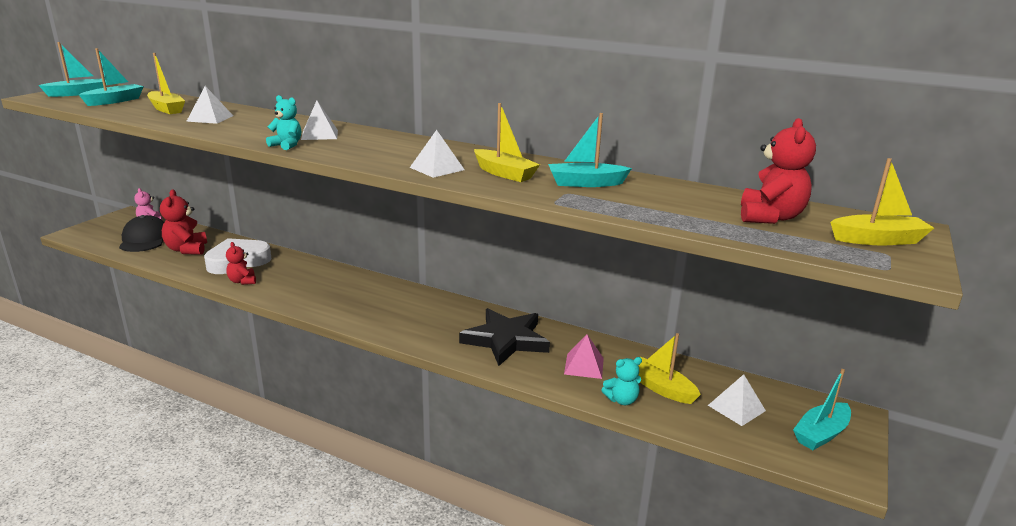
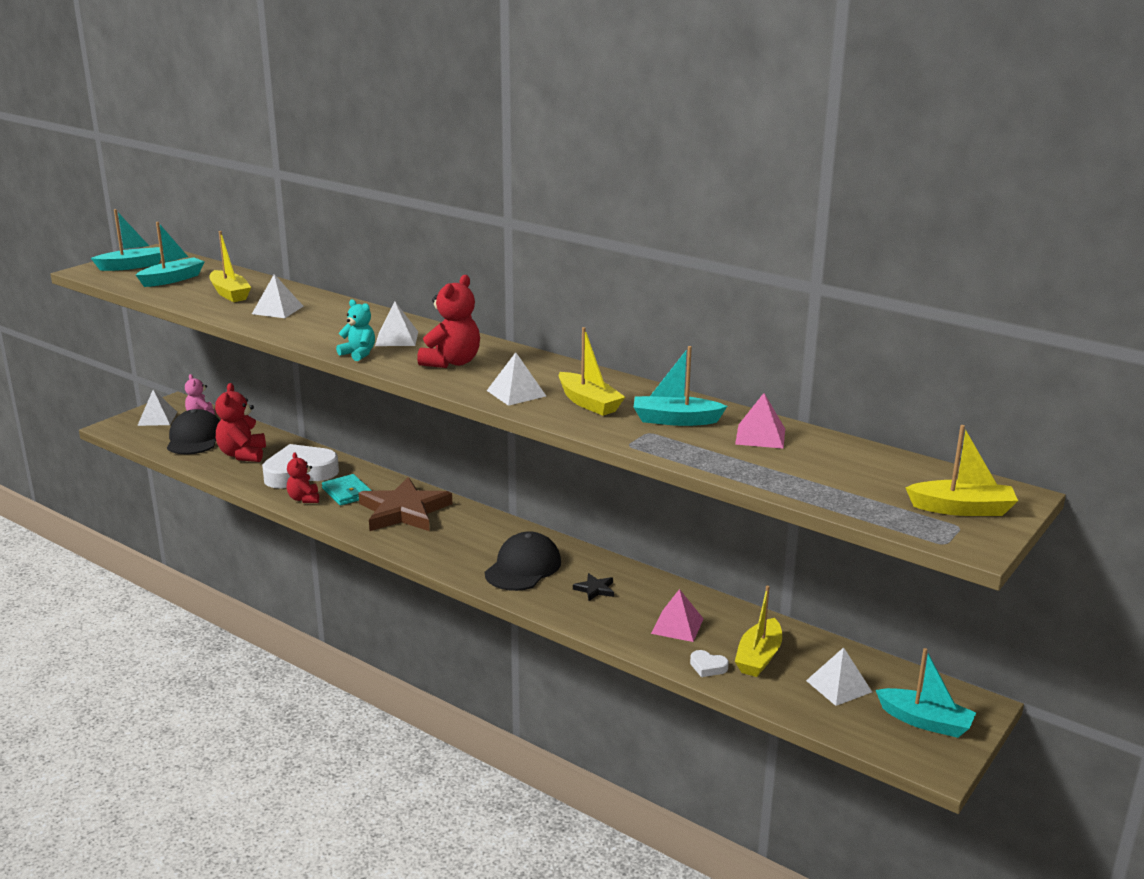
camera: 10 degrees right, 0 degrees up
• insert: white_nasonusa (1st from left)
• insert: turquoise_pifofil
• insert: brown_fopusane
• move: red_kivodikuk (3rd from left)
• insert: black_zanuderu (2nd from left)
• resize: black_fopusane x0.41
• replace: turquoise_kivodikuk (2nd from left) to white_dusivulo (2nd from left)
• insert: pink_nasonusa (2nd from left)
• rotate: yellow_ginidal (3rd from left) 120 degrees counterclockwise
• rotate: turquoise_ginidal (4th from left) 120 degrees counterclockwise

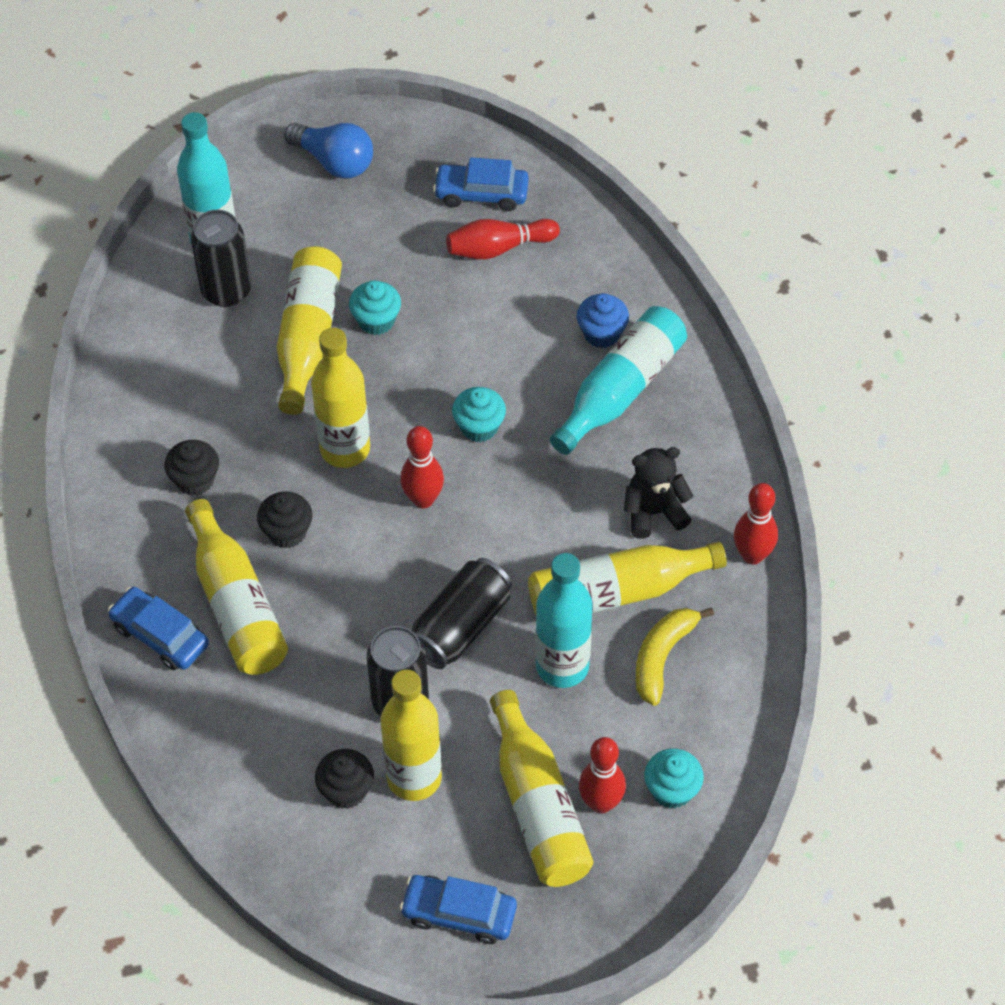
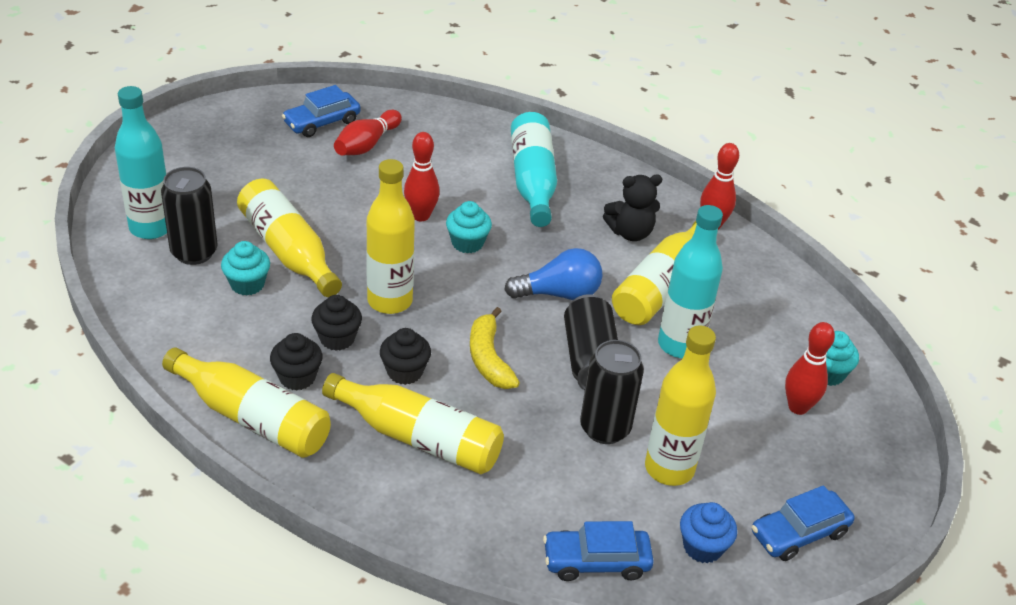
camera: 45 degrees left, 15 degrees down
• move: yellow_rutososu (5th from left in the first image) to yellow_rutososu (1st from left)
• move: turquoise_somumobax (1st from left)
• move: black_somumobax (3rd from left in the first image) to black_somumobax (2nd from left)
• move: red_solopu (1st from left in the first image) to red_solopu (2nd from left)
• move: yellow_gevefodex
• move: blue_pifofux
• move: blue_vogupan (1st from left in the first image) to blue_vogupan (2nd from left)
• rotate: black_kivodikuk 135 degrees counterclockwise
• move: blue_somumobax

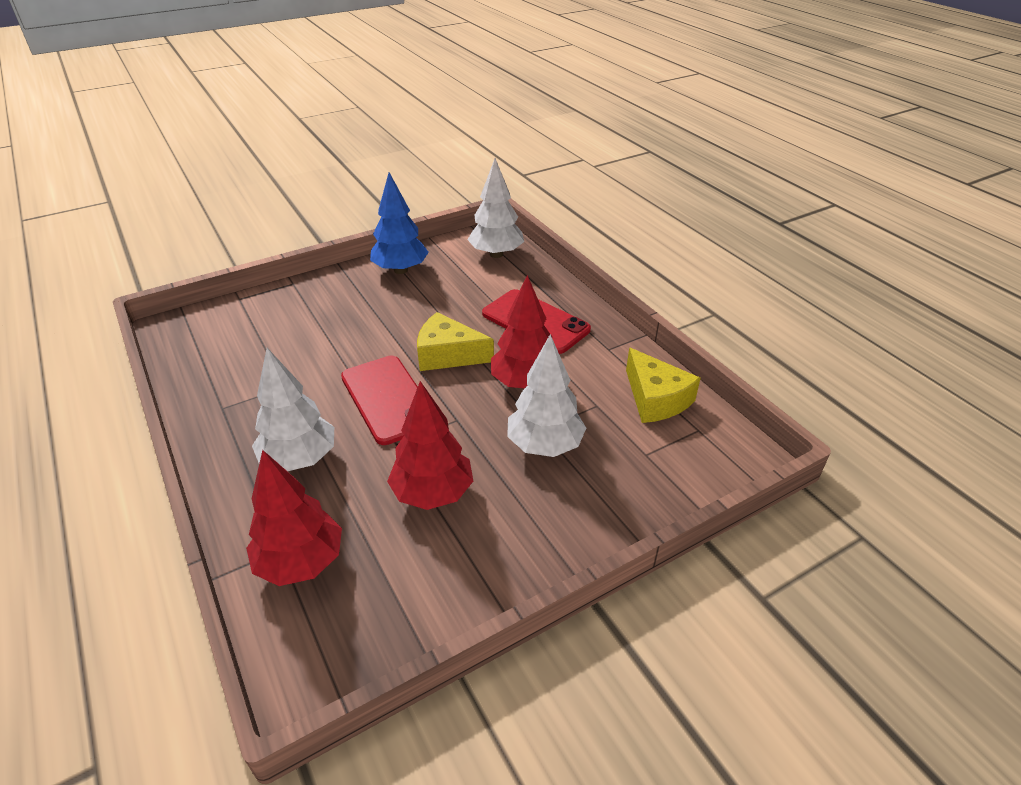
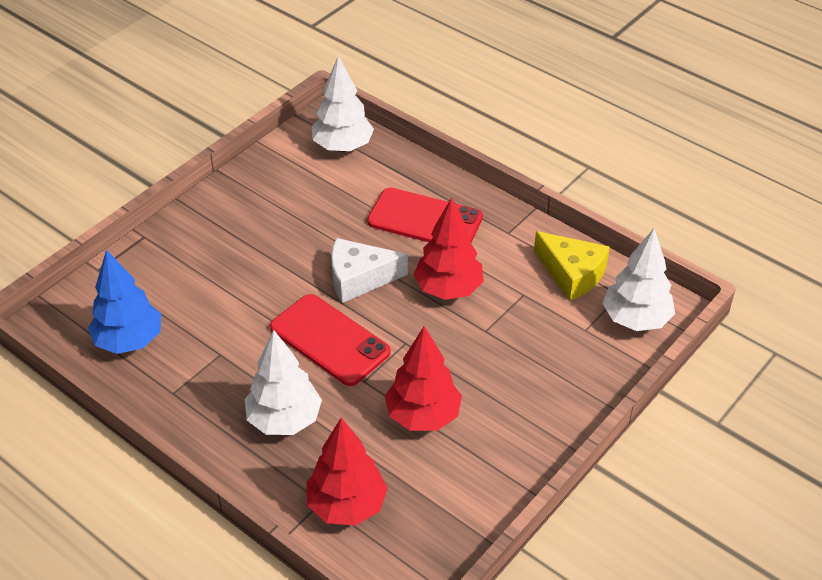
camera: 20 degrees left, 5 degrees up
• move: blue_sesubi
• recolor: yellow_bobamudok (1st from left) to white_bobamudok
• move: white_sesubi (3rd from left)

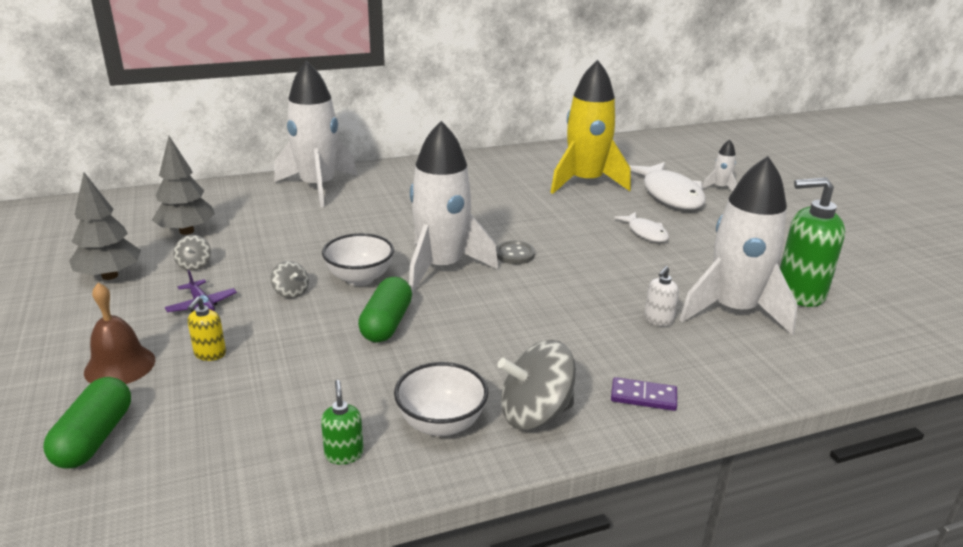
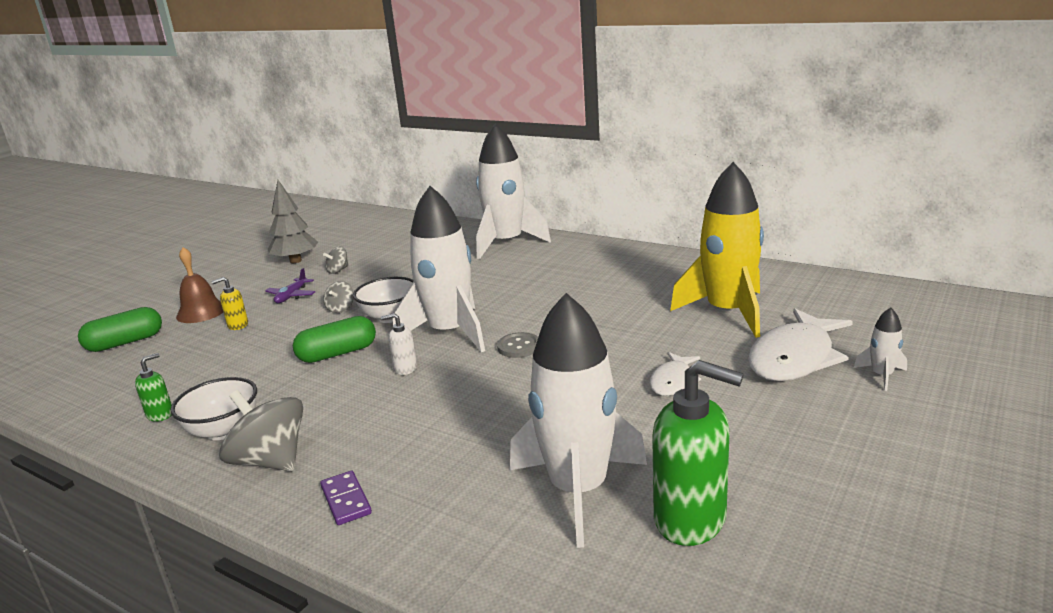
camera: 55 degrees right, 5 degrees down
• move: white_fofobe
• rotate: green_fofobe (2nd from left) 150 degrees clockwise
• delete: grey_sesubi (2nd from left)

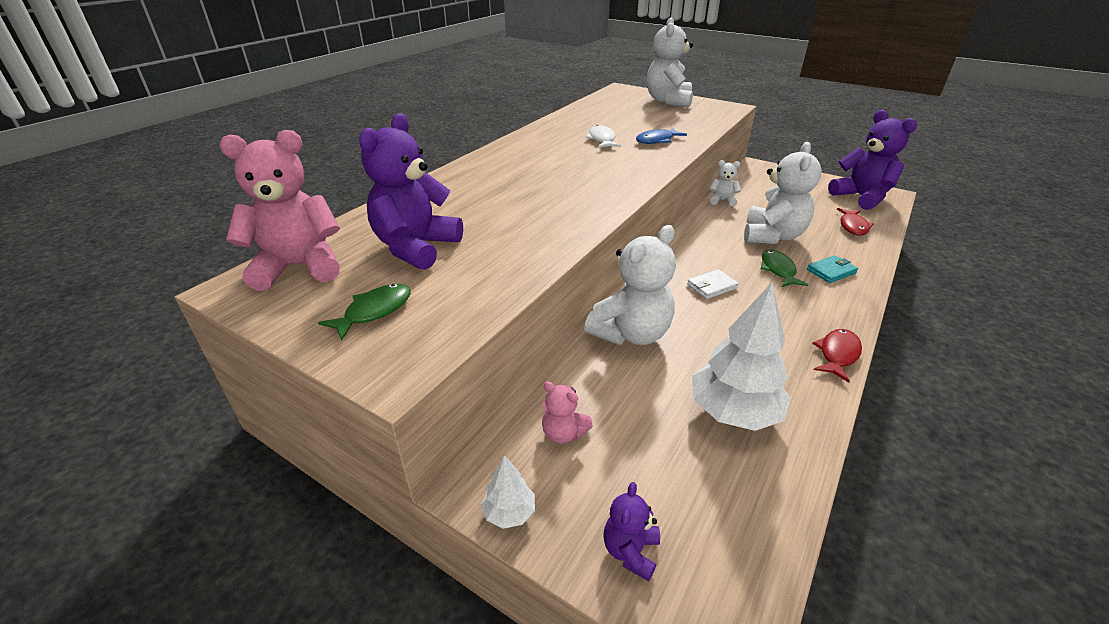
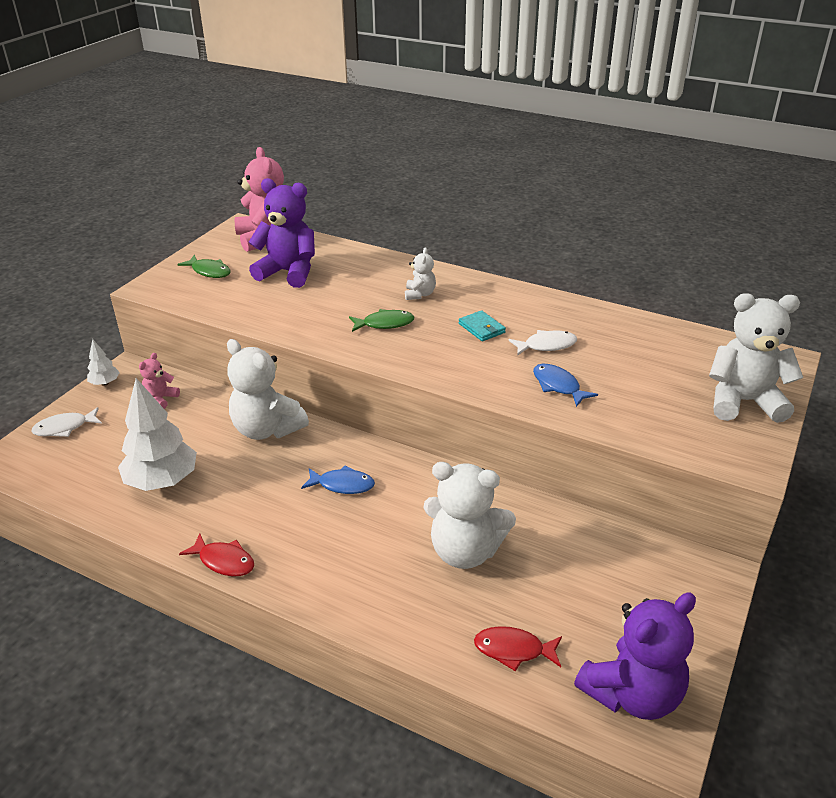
camera: 85 degrees right, 0 degrees up
• replace: purple_kivodikuk (2nd from left) to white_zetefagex (1st from left)
• replace: white_pifofil to blue_zetefagex (1st from left)
• move: green_zetefagex (2nd from left)
• move: white_kivodikuk (3rd from left in the first image) to white_kivodikuk (2nd from left)
• move: turquoise_pifofil

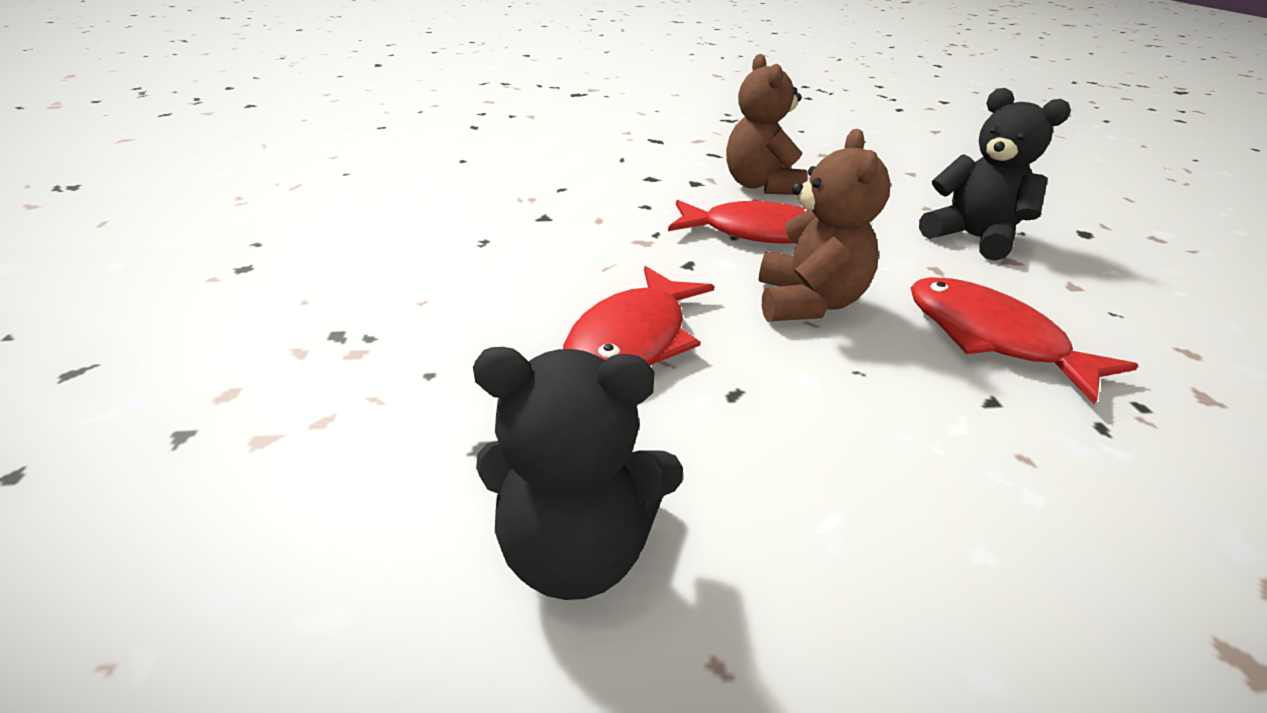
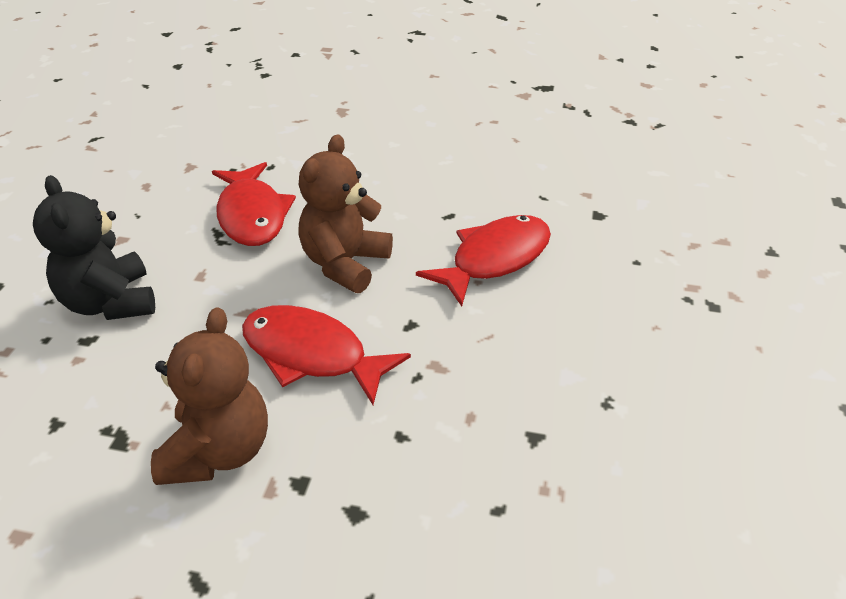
camera: 160 degrees left, 5 degrees up
• delete: black_kivodikuk (1st from left)

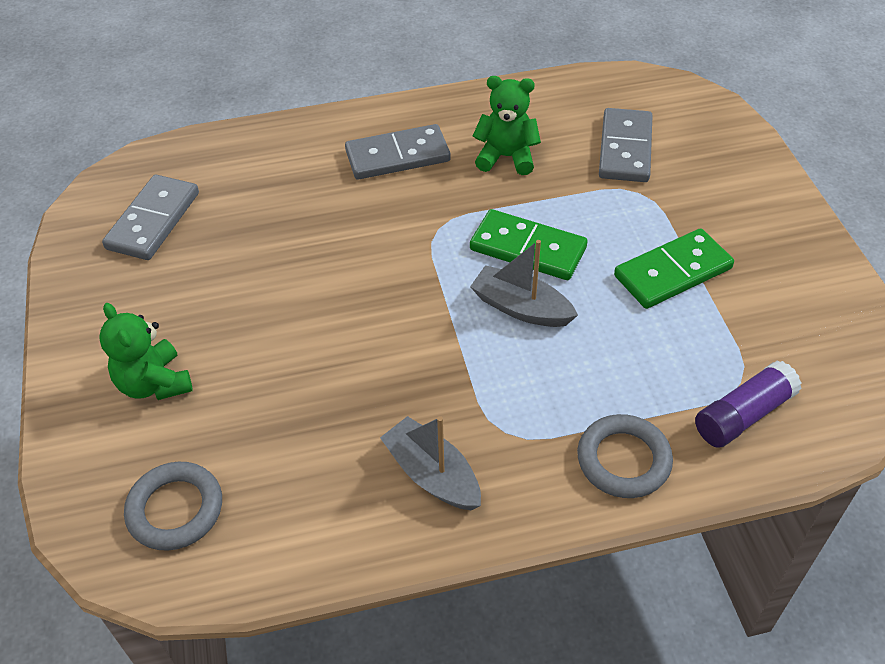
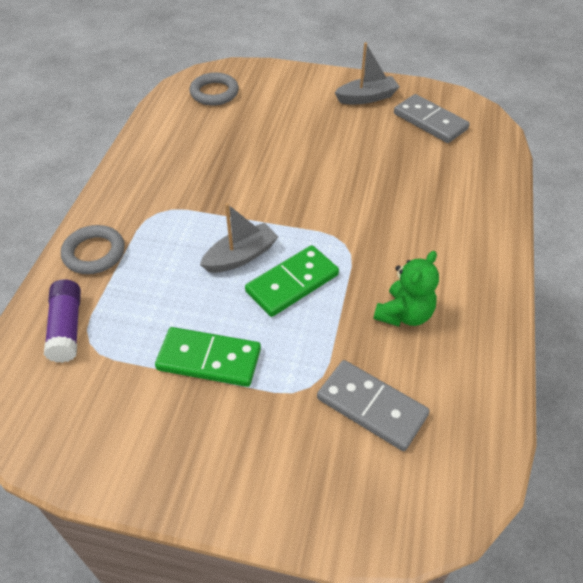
camera: 115 degrees right, 0 degrees up
• rotate: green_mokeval (2nd from left in the first image) 75 degrees counterclockwise
• move: grey_ginidal (1st from left in the first image) to grey_ginidal (2nd from left)
• delete: green_kivodikuk (1st from left)
• delete: grey_mokeval (2nd from left)

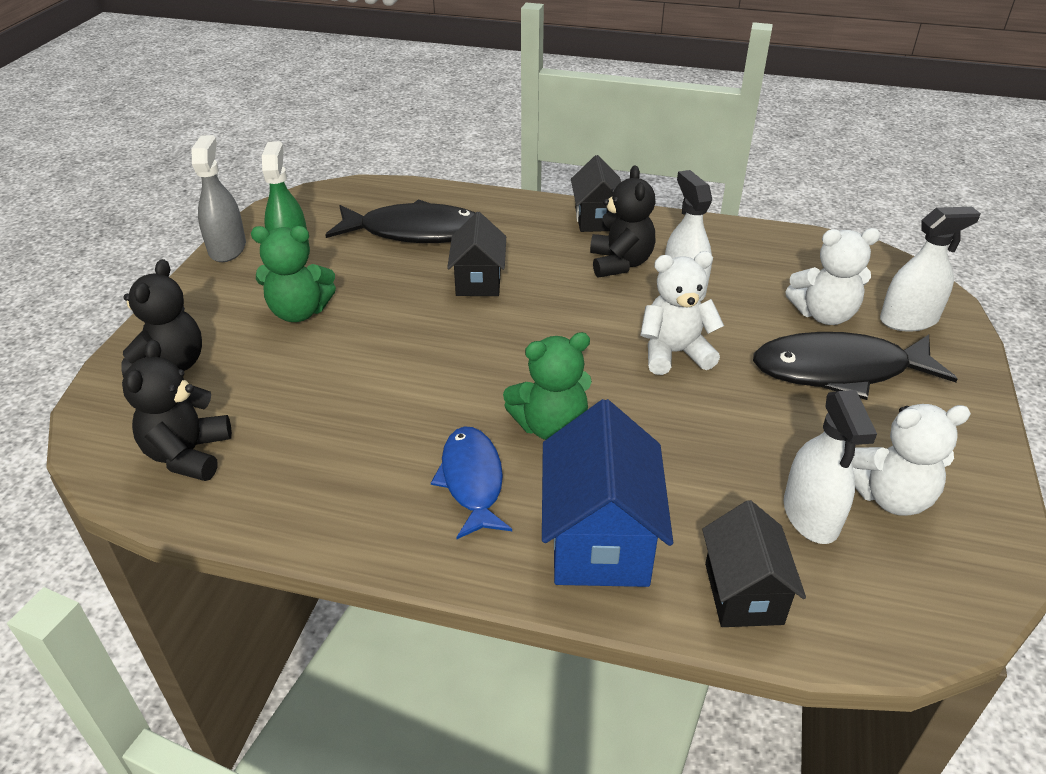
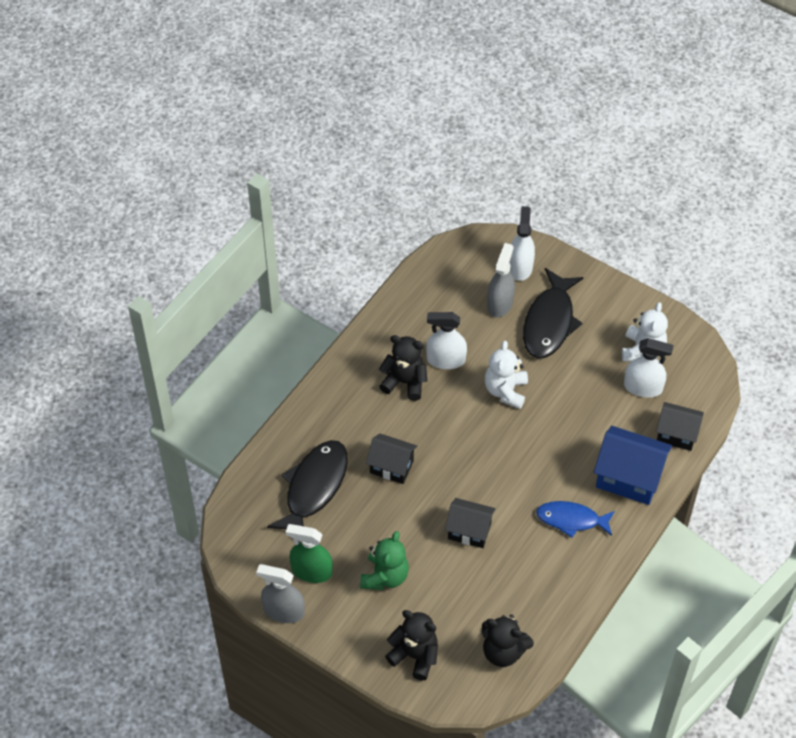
camera: 70 degrees left, 15 degrees up
• move: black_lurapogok (2nd from left)
• replace: white_kivodikuk (2nd from left) to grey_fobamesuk (2nd from left)
• delete: green_kivodikuk (2nd from left)

